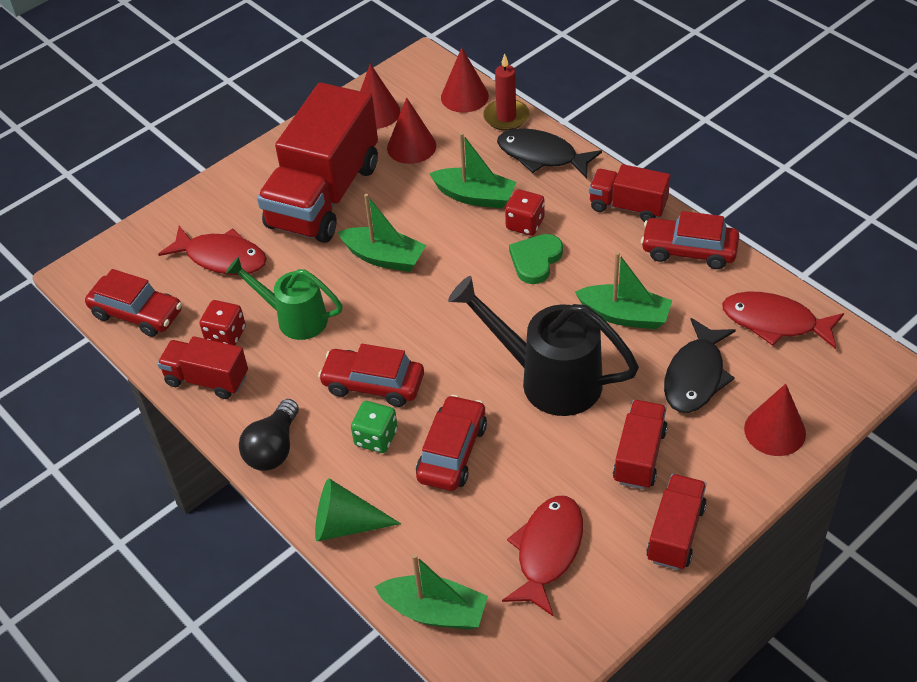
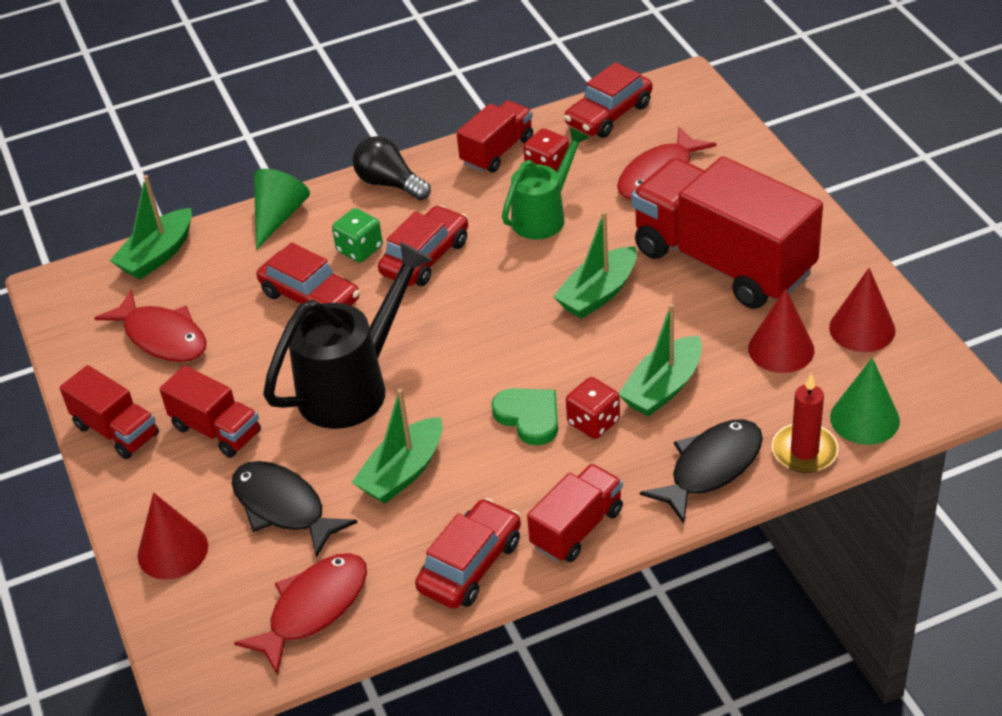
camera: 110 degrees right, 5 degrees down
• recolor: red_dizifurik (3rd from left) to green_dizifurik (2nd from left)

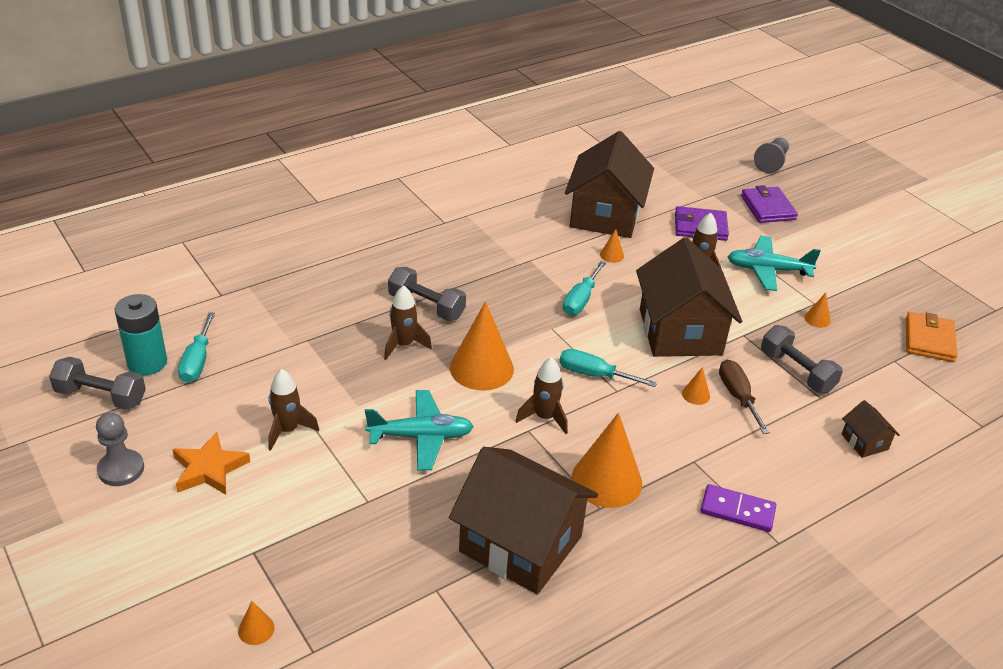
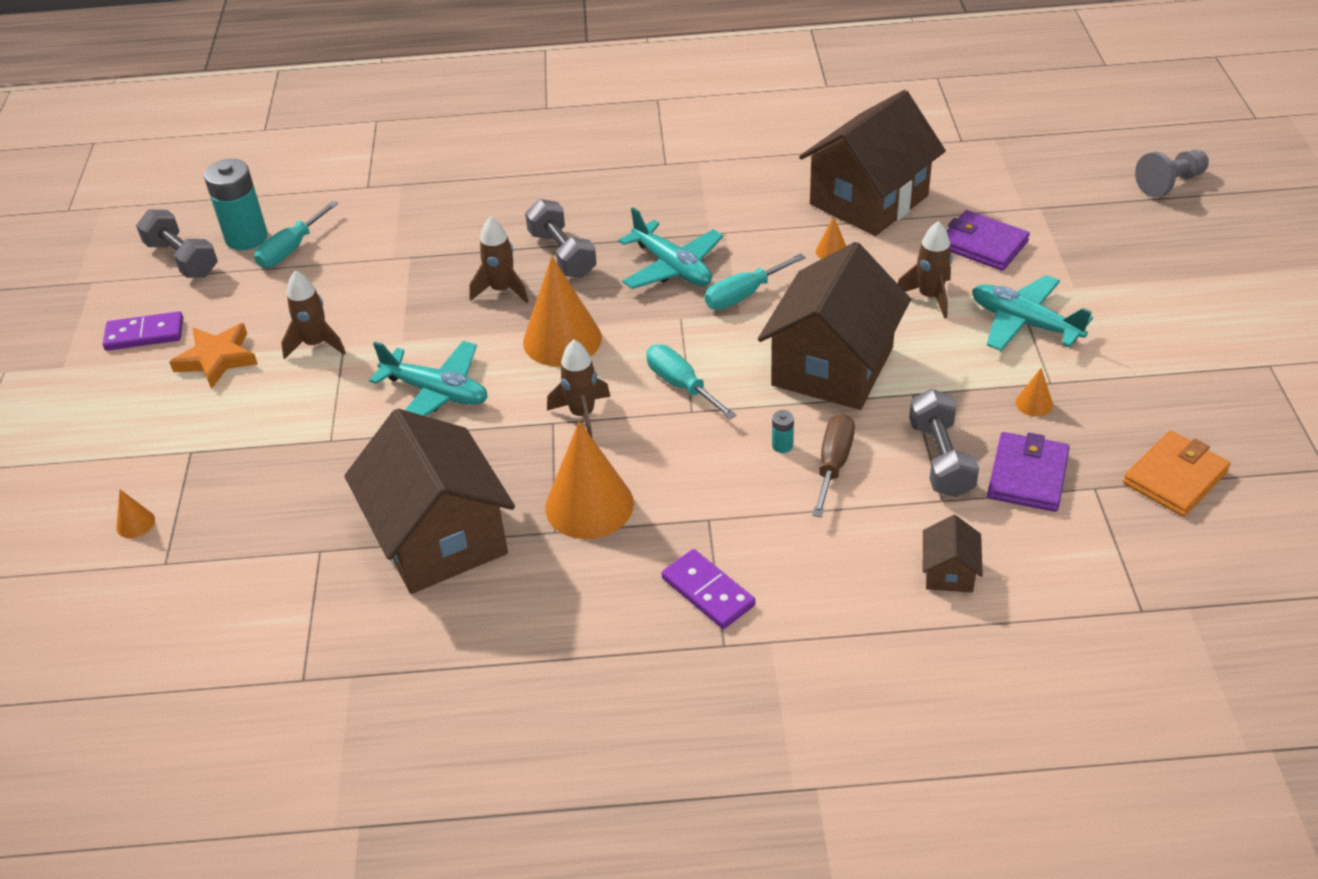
camera: 35 degrees right, 5 degrees up
• replace: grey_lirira (1st from left) to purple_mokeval (1st from left)
• insert: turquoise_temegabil (2nd from left)
• replace: orange_dizifurik (5th from left) to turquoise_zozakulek (2nd from left)
• move: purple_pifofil (2nd from left)

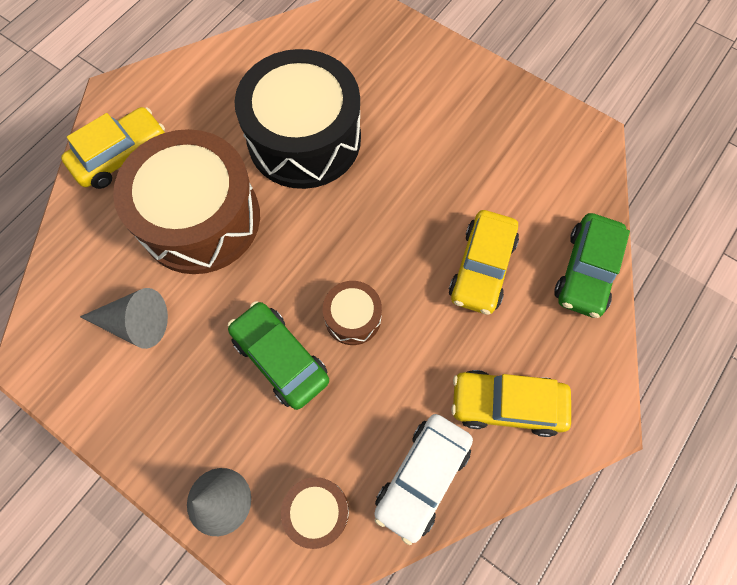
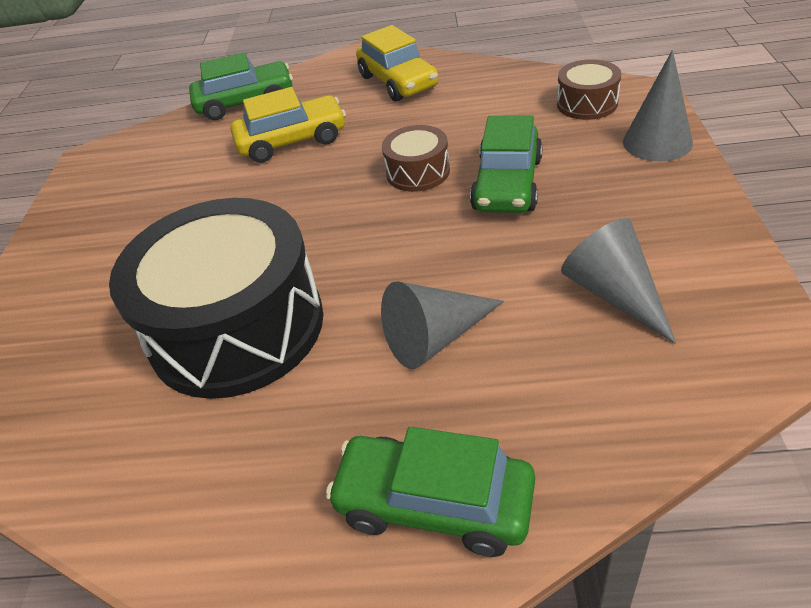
camera: 120 degrees left, 25 degrees down
• recolor: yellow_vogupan (1st from left) to green_vogupan (2nd from left)
• replace: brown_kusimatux (1st from left) to grey_dizifurik (1st from left)
• delete: white_vogupan

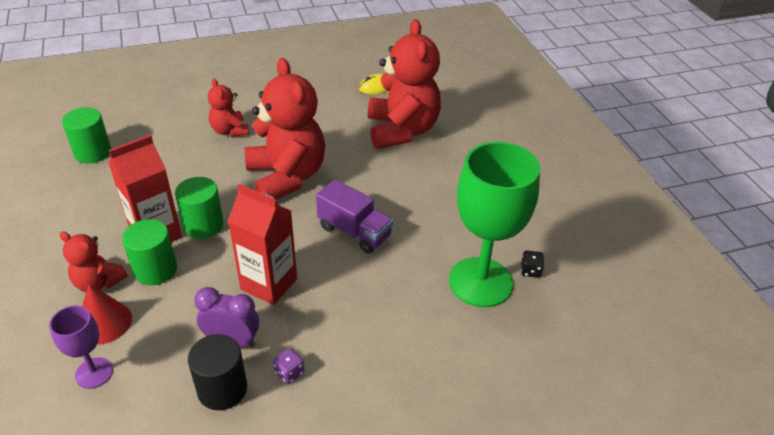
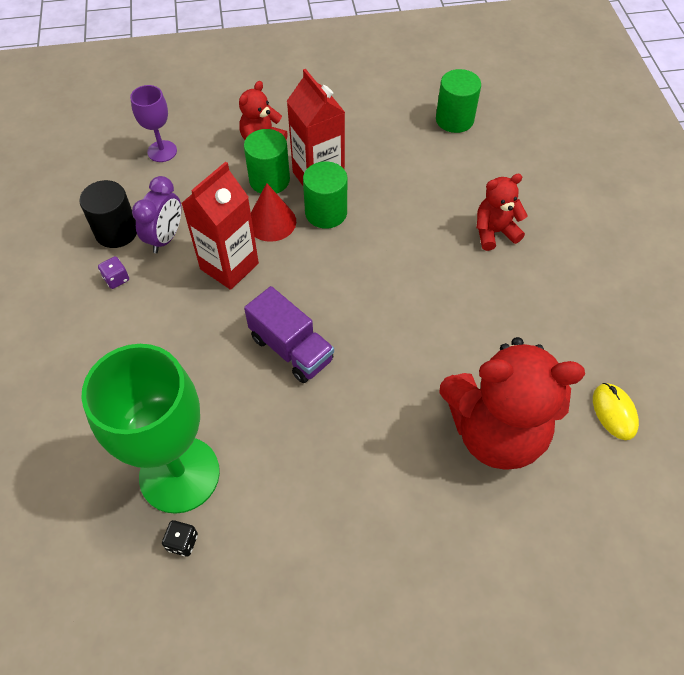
camera: 100 degrees right, 15 degrees up
• rotate: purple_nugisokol 90 degrees counterclockwise
• move: red_dizifurik
• delete: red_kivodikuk (3rd from left)

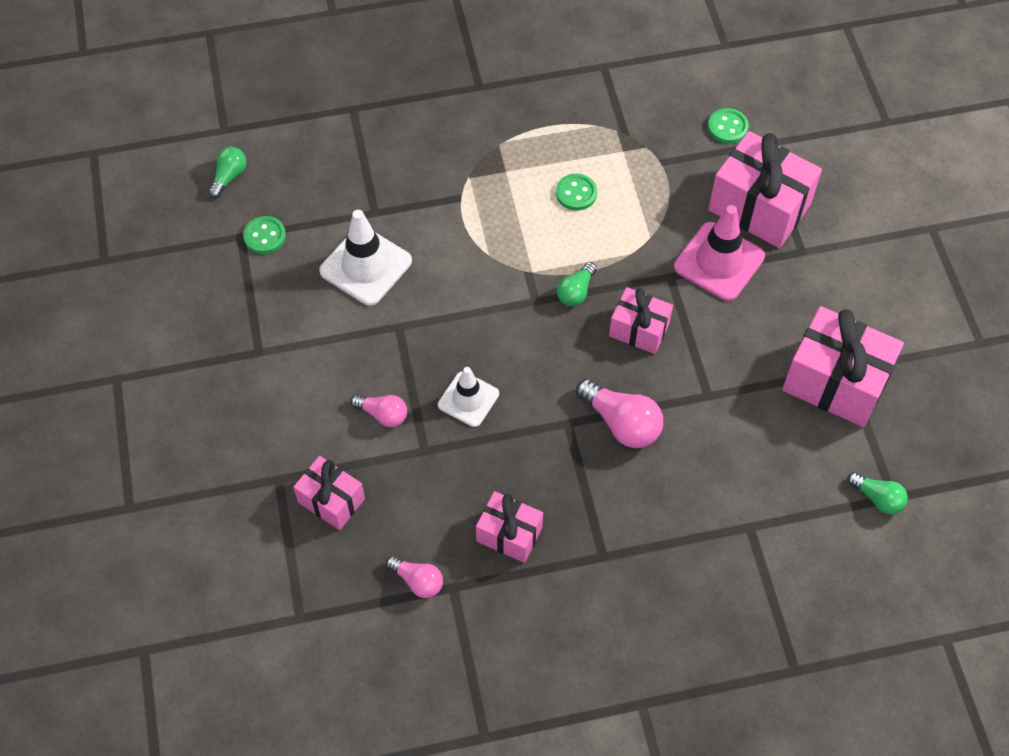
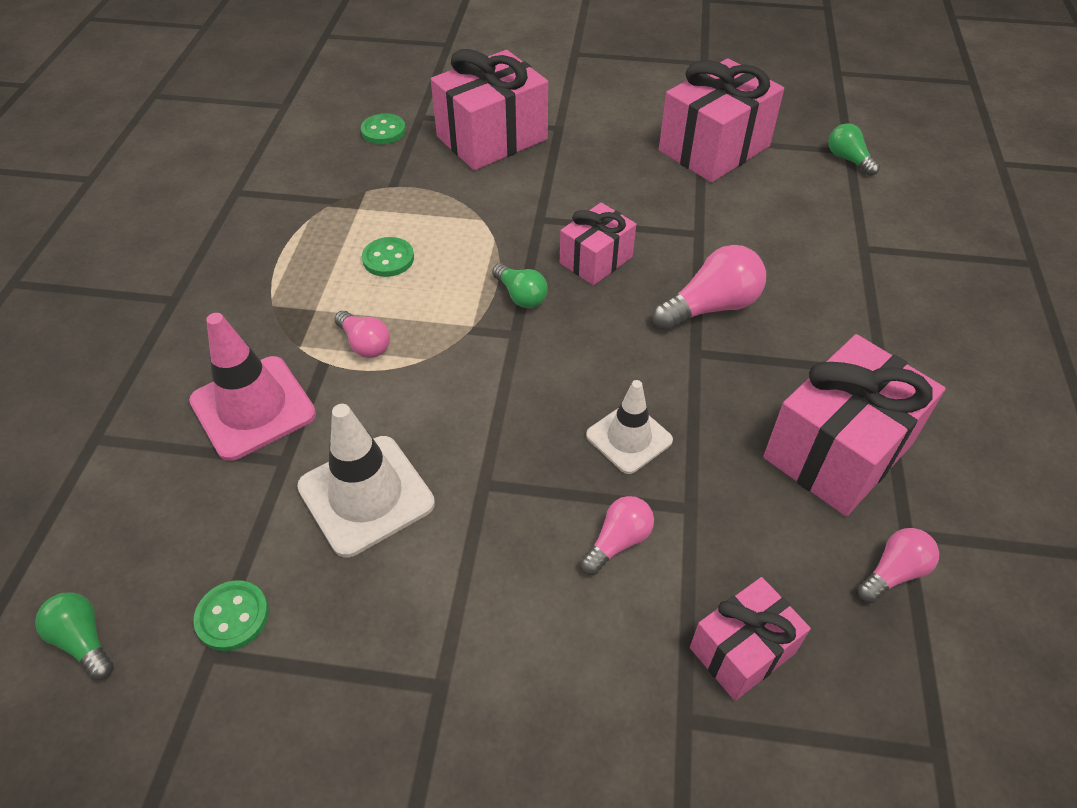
camera: 70 degrees left, 10 degrees down
• move: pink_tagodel
• insert: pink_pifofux (1st from left)
• resize: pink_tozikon (2nd from left in the first image) x1.73
• rotate: green_pifofux (3rd from left) 90 degrees counterclockwise

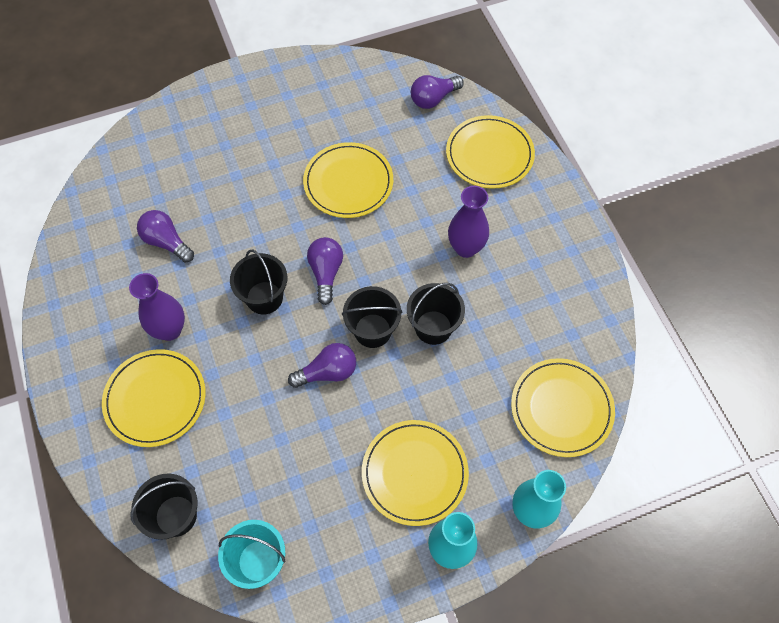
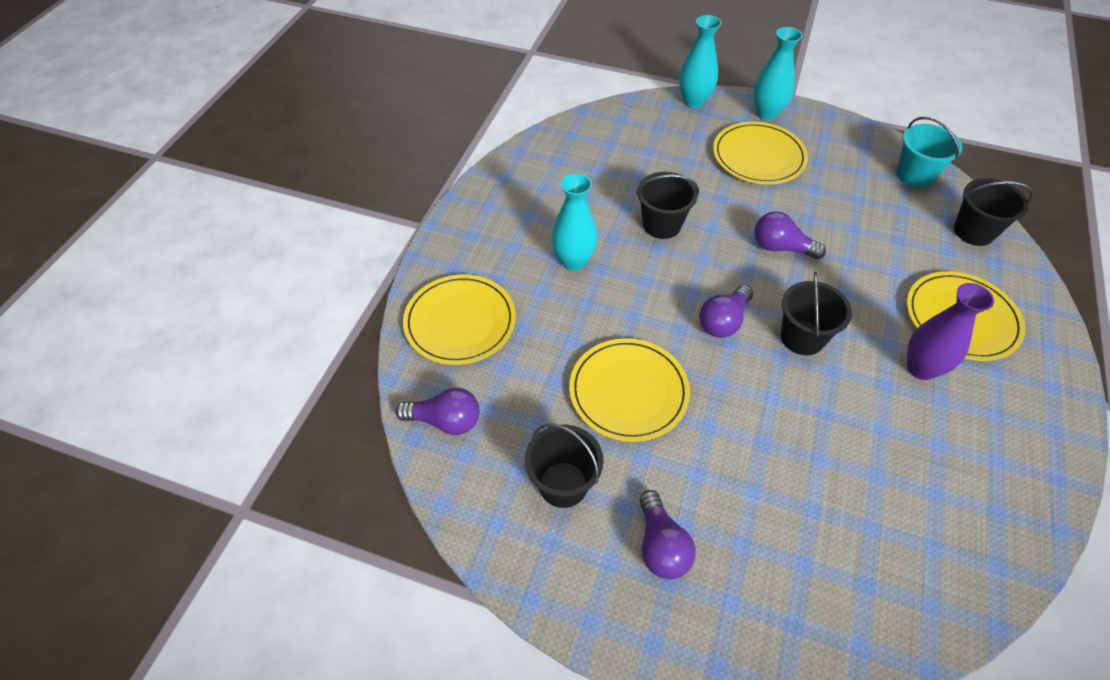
camera: 140 degrees left, 10 degrees down
• move: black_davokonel (3rd from left in the first image) to black_davokonel (1st from left)
• recolor: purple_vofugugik (2nd from left) to turquoise_vofugugik (1st from left)
• move: purple_pifofux (1st from left in the first image) to purple_pifofux (2nd from left)
• delete: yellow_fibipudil (5th from left)

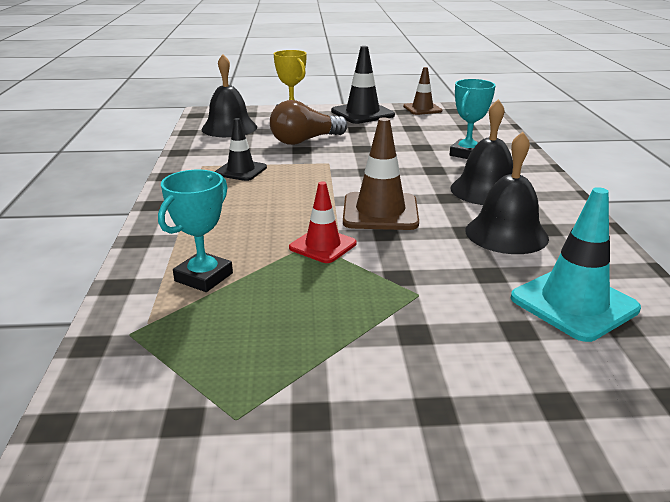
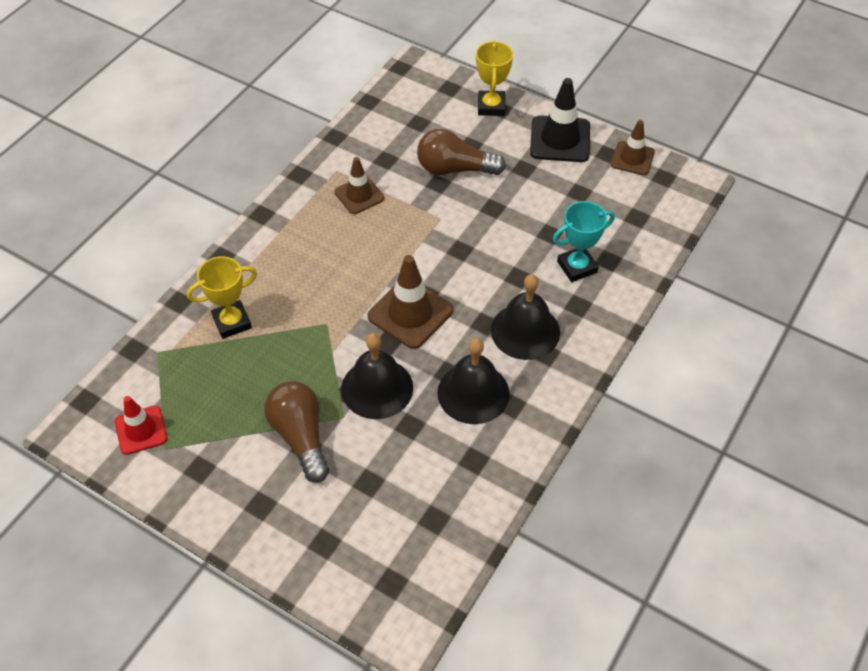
camera: 35 degrees right, 25 degrees up
• move: red_tagodel
• recolor: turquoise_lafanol (1st from left) to yellow_lafanol (1st from left)
• insert: brown_pifofux (1st from left)
• recolor: black_tagodel (1st from left) to brown_tagodel (1st from left)
• move: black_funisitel (1st from left)
• delete: turquoise_tagodel

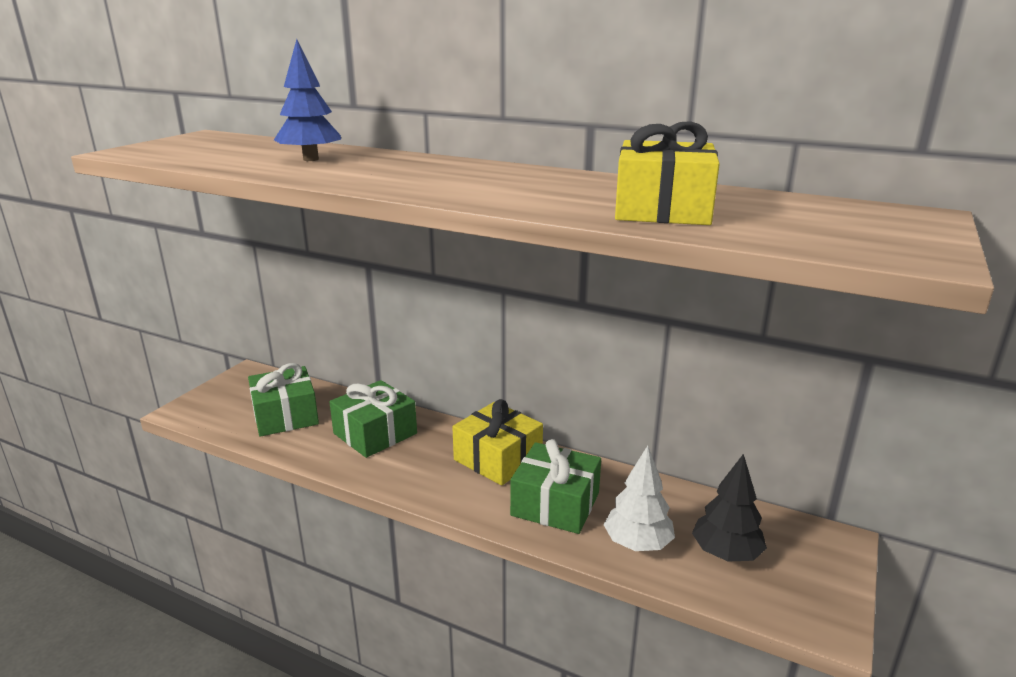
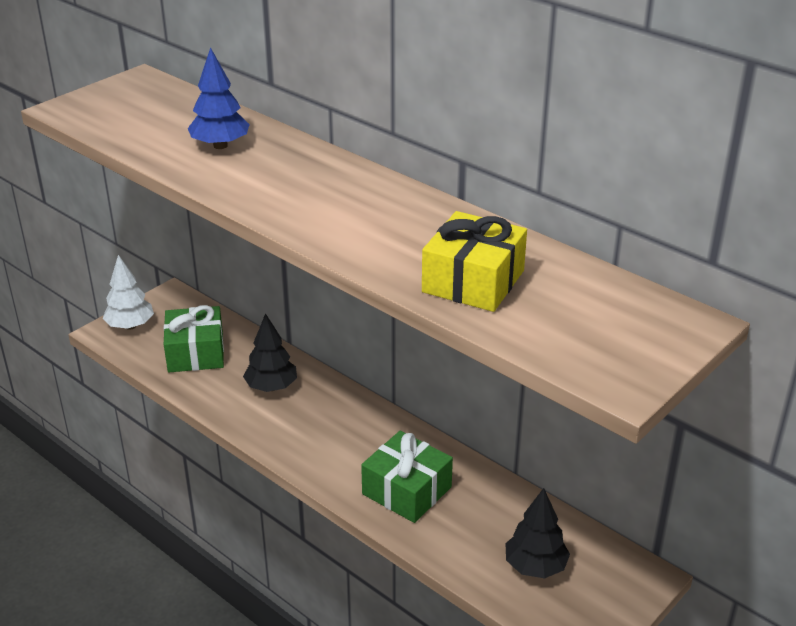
camera: 15 degrees right, 10 degrees up
• move: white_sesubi
• replace: green_tozikon (2nd from left) to black_sesubi (1st from left)
• delete: yellow_tozikon (1st from left)

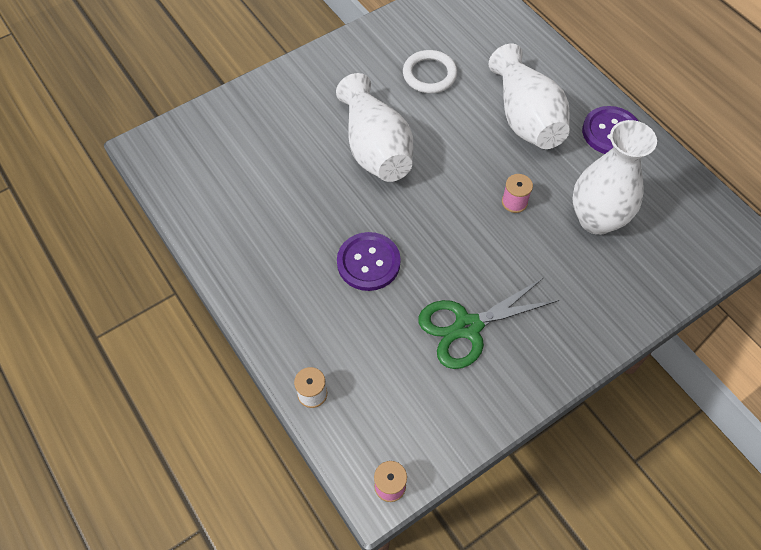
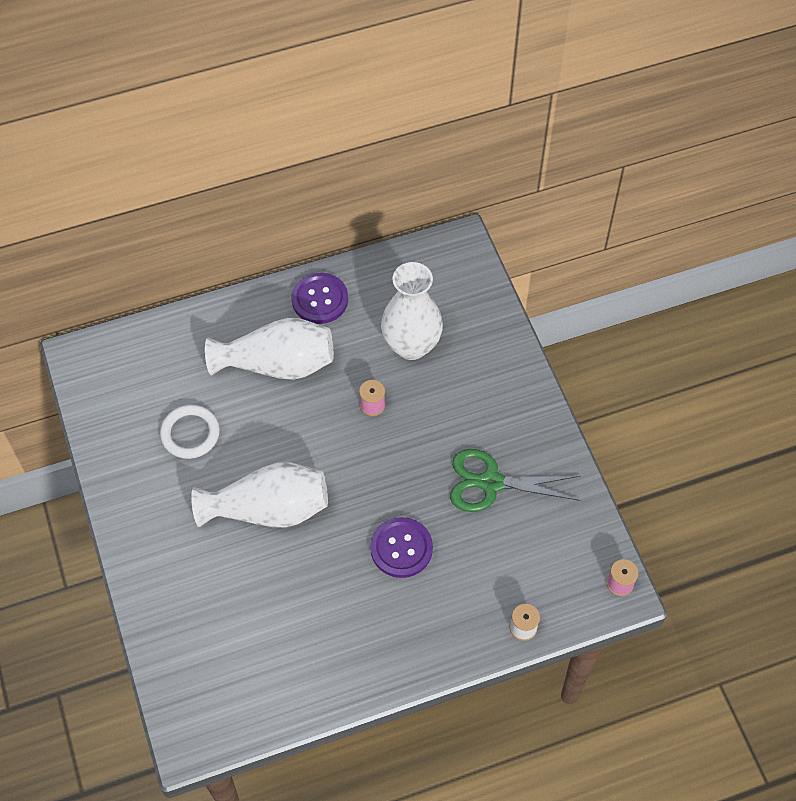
camera: 75 degrees left, 0 degrees up
• rotate: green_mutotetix 105 degrees clockwise

